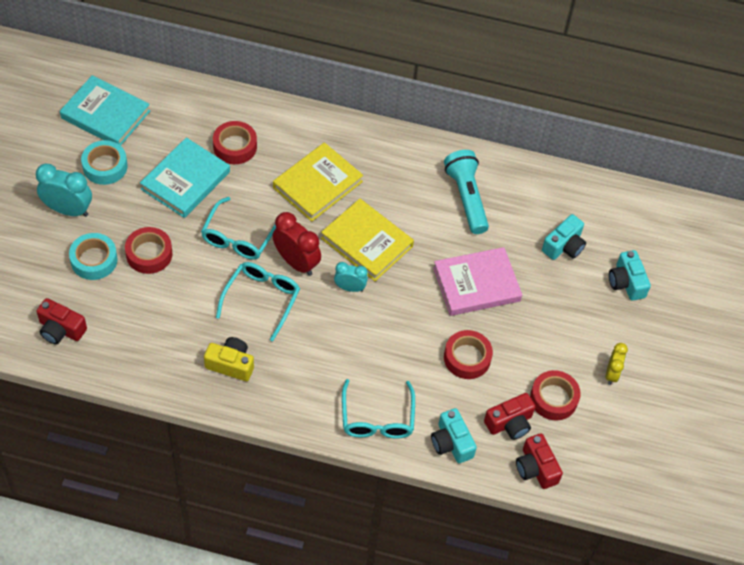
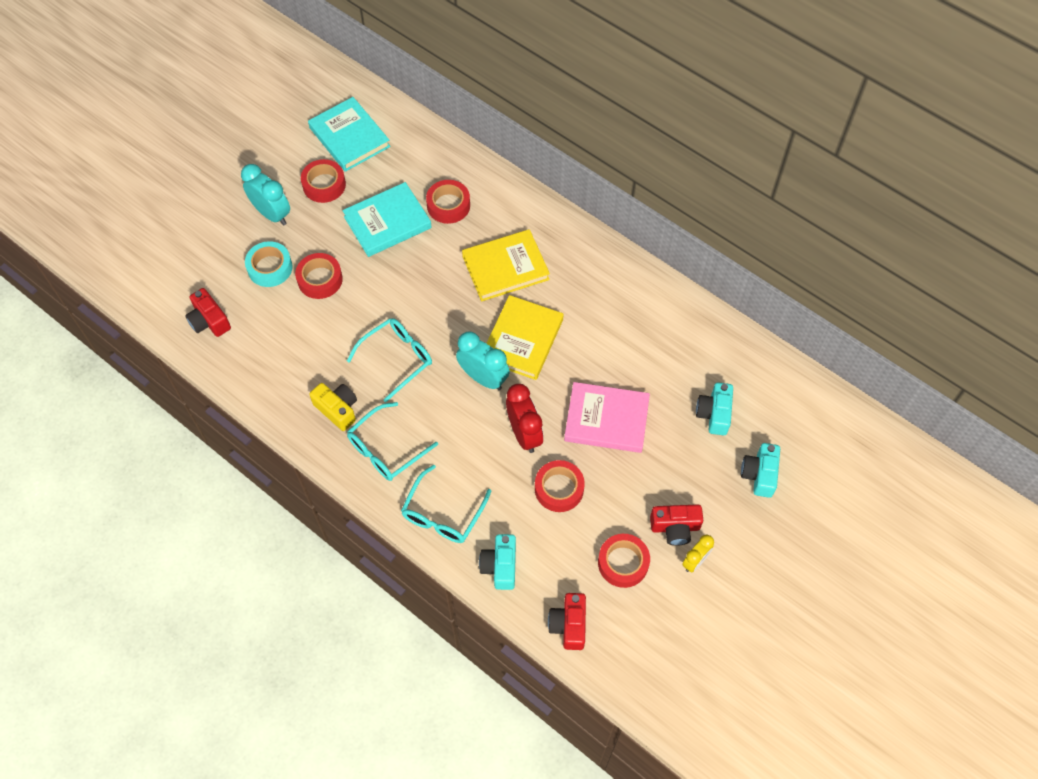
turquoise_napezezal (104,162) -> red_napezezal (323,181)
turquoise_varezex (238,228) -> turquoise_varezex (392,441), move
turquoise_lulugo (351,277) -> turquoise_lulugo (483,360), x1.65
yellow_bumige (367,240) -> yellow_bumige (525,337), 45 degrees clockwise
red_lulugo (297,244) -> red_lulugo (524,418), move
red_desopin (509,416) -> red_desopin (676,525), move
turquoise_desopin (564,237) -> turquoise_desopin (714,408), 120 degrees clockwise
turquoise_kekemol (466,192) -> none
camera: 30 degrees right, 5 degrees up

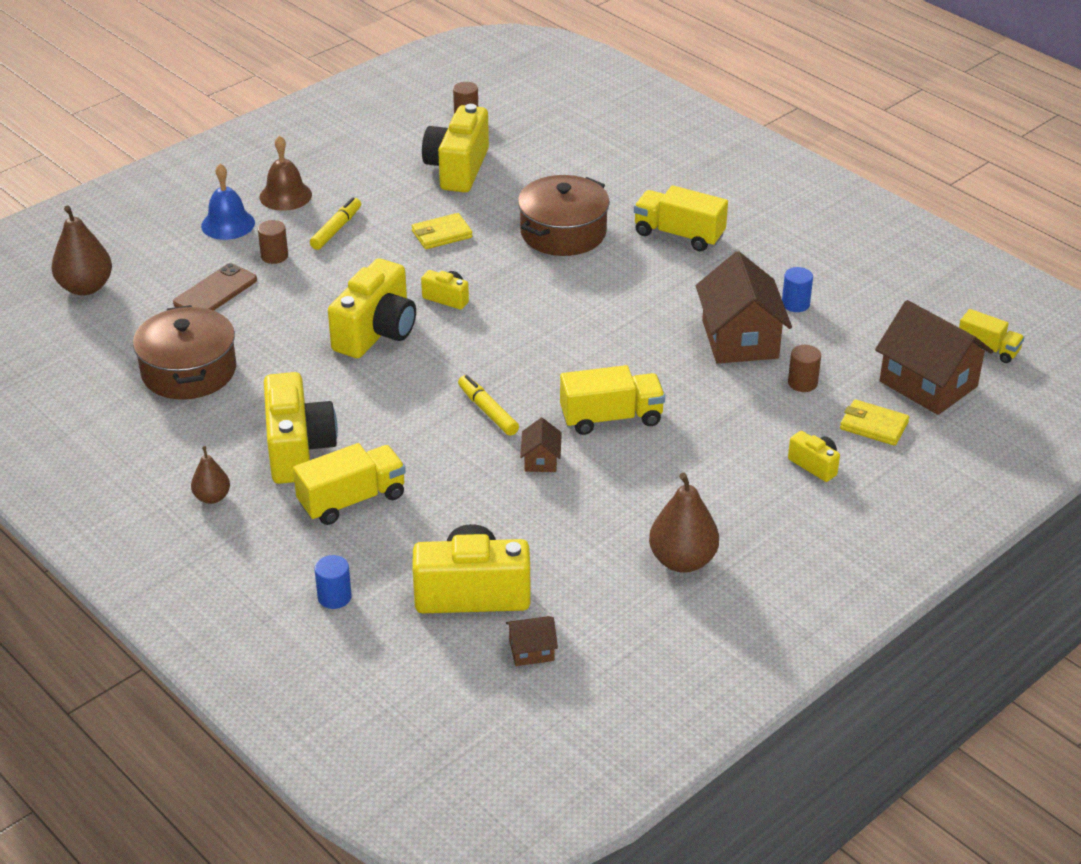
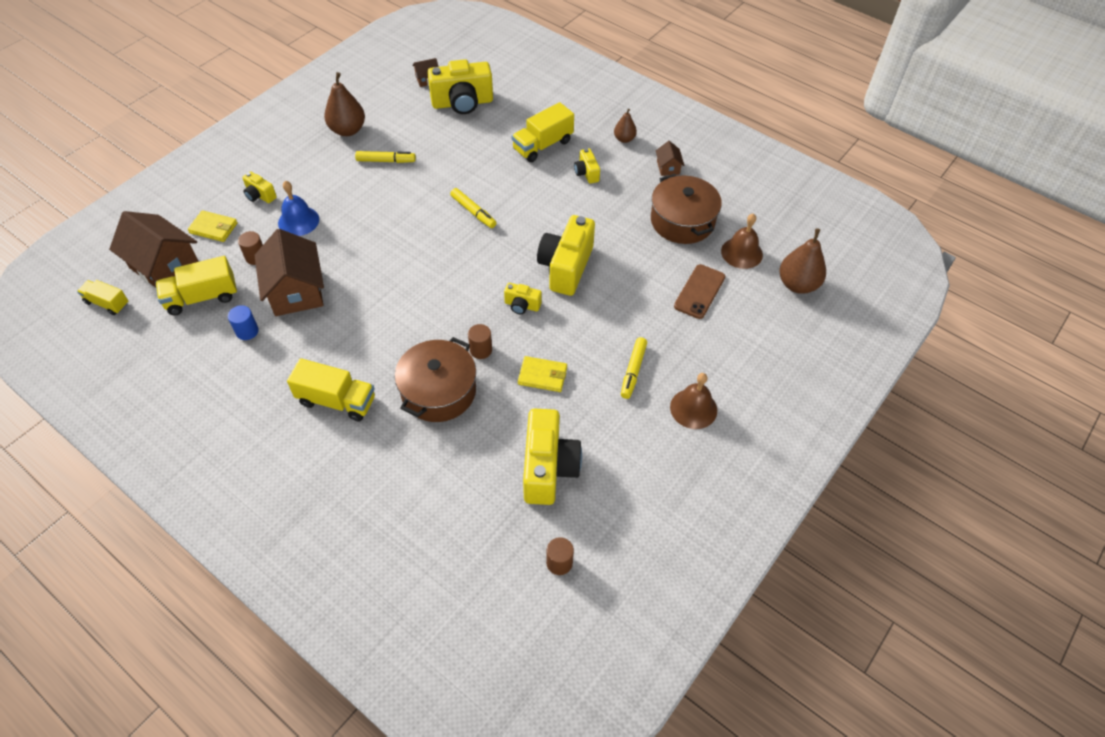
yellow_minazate (612,400) -> yellow_minazate (196,286), move
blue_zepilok (228,202) -> blue_zepilok (298,208), move
none -> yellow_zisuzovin (385,157)
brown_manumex (273,242) -> brown_manumex (480,341), move
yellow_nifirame (442,231) -> yellow_nifirame (542,374), 45 degrees clockwise
yellow_desopin (301,428) -> yellow_desopin (587,166), x0.49
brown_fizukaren (541,445) -> brown_fizukaren (670,158), move
none -> brown_zepilok (742,241)
blue_manumex (333,582) -> none
camera: 170 degrees right, 15 degrees up

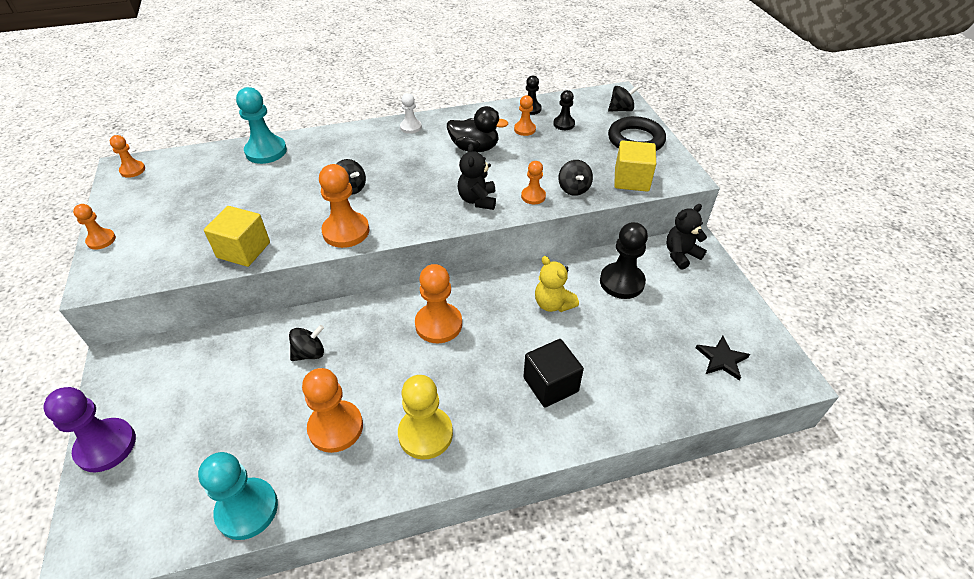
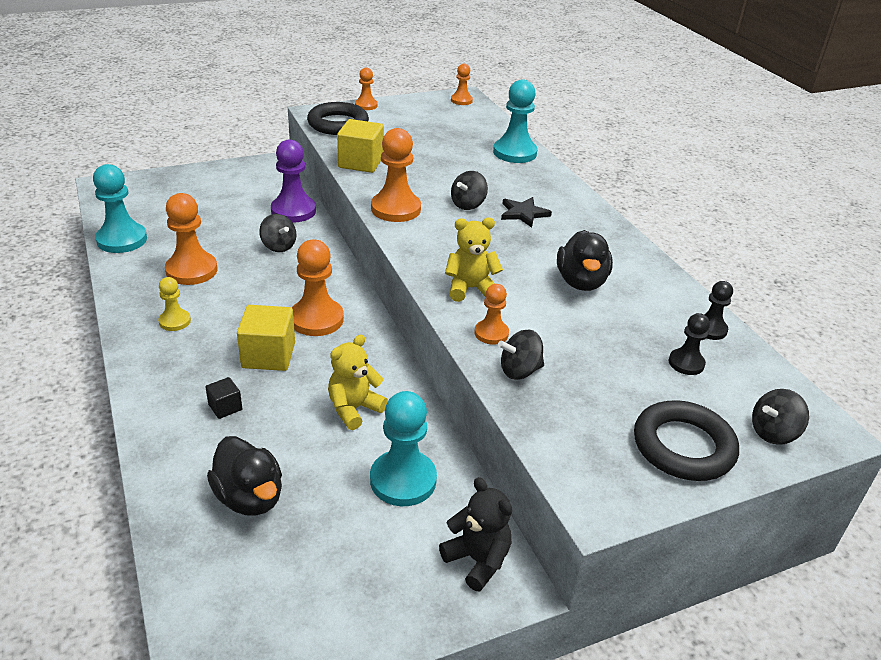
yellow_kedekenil (425,417) -> yellow_kedekenil (174,304), x0.56
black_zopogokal (553,373) -> black_zopogokal (223,398), x0.52
none -> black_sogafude (244,476)
yellow_zopogokal (635,166) -> yellow_zopogokal (266,338), move
purple_kedekenil (89,429) -> purple_kedekenil (293,181), move
none -> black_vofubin (338,118)
black_kedekenil (624,260) -> turquoise_kedekenil (403,448)
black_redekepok (477,177) -> yellow_redekepok (474,260)
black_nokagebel (723,358) -> black_nokagebel (526,212), move
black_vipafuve (624,98) -> black_vipafuve (780,417), 90 degrees clockwise
white_kedekenil (411,113) -> none
orange_kedekenil (525,115) -> none
camera: 80 degrees right, 10 degrees down

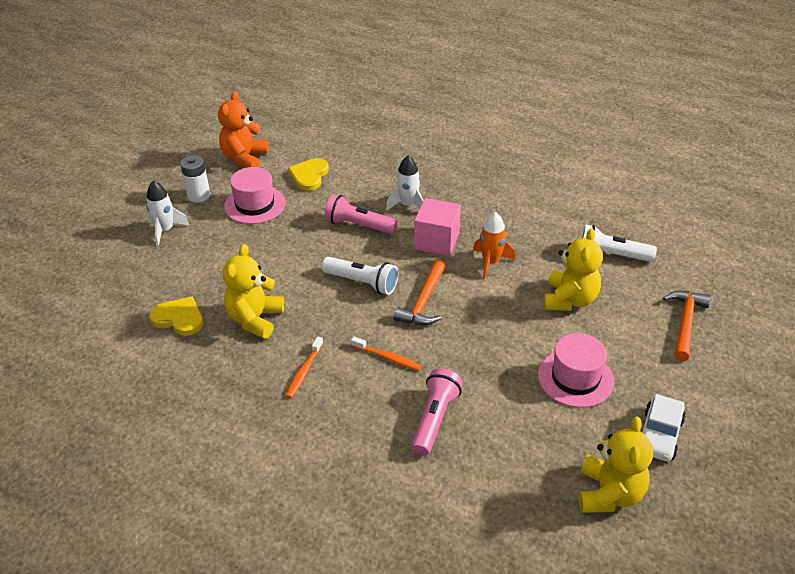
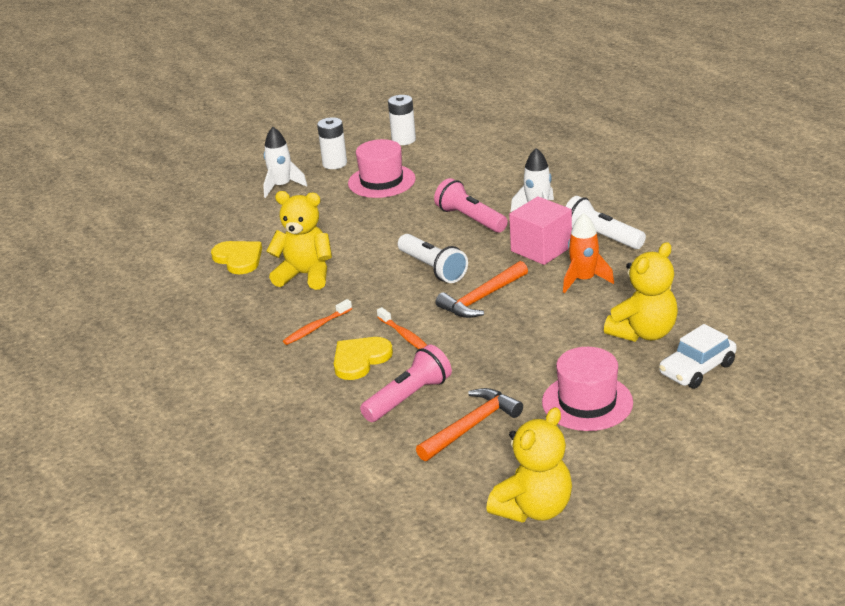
yellow_redekepok (253,291) -> yellow_redekepok (299,240), 60 degrees clockwise
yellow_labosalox (308,174) -> yellow_labosalox (363,358), move
orange_redekepok (243,129) -> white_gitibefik (402,120)
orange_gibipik (687,326) -> orange_gibipik (469,424), move
white_kekemol (619,243) -> white_kekemol (605,222), move
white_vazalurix (664,428) -> white_vazalurix (698,356), move
camera: 30 degrees right, 10 degrees down

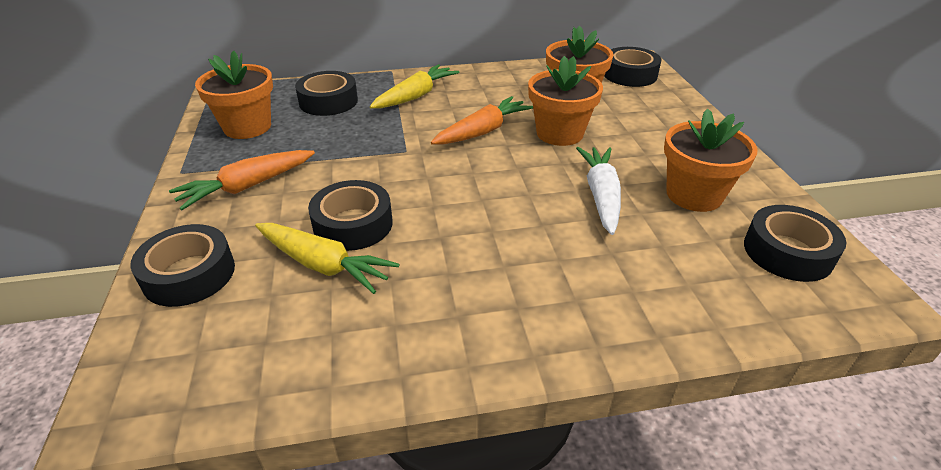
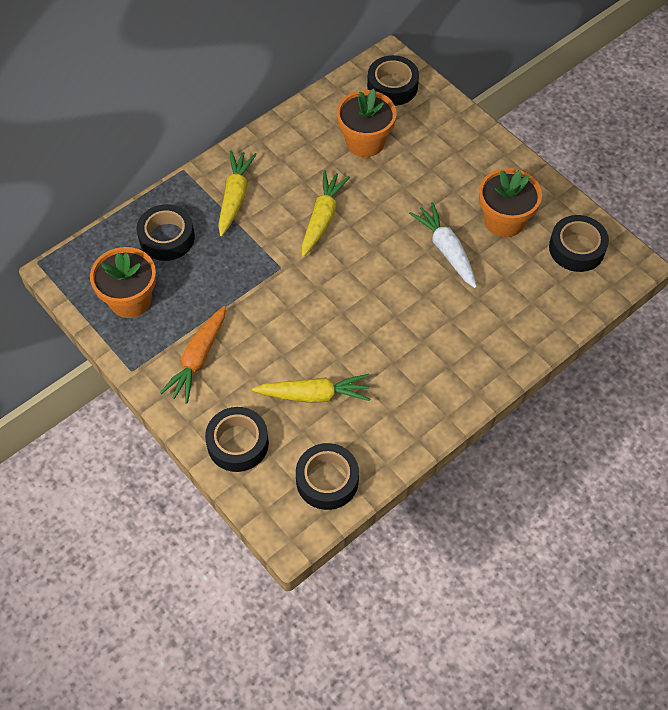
black_napezezal (350,215) -> black_napezezal (327,476), move
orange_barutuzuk (482,120) -> yellow_barutuzuk (326,213)
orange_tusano (565,101) -> none
camera: 30 degrees left, 20 degrees up

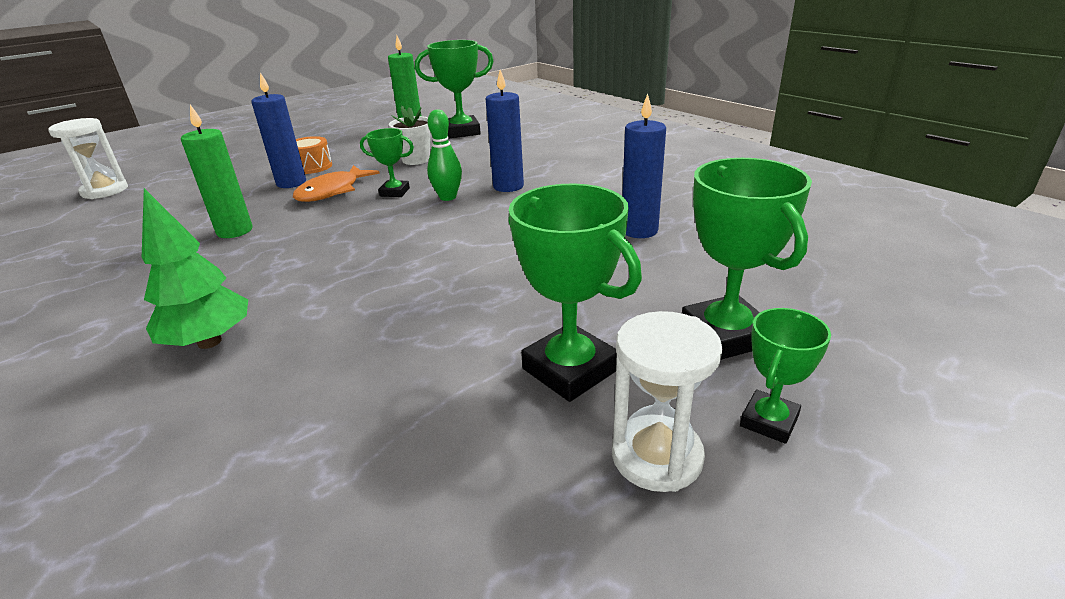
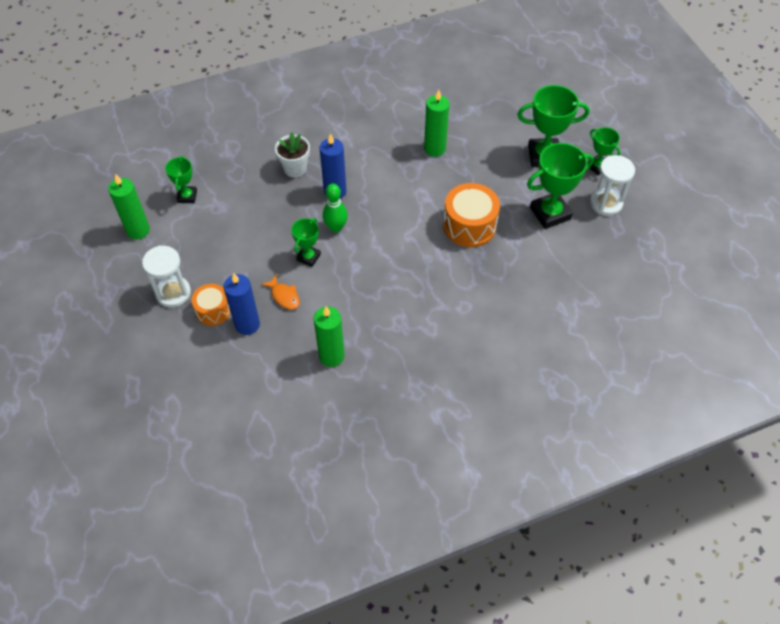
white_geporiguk (88,158) -> white_geporiguk (166,276), move
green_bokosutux (454,89) -> green_bokosutux (181,179), x0.57
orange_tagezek (336,183) -> orange_tagezek (280,292), x0.63
white_tusano (410,135) -> white_tusano (292,155), move
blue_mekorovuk (644,165) -> green_mekorovuk (436,123)
none -> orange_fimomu (471,215)
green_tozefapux (195,268) -> none
camera: 75 degrees left, 25 degrees up

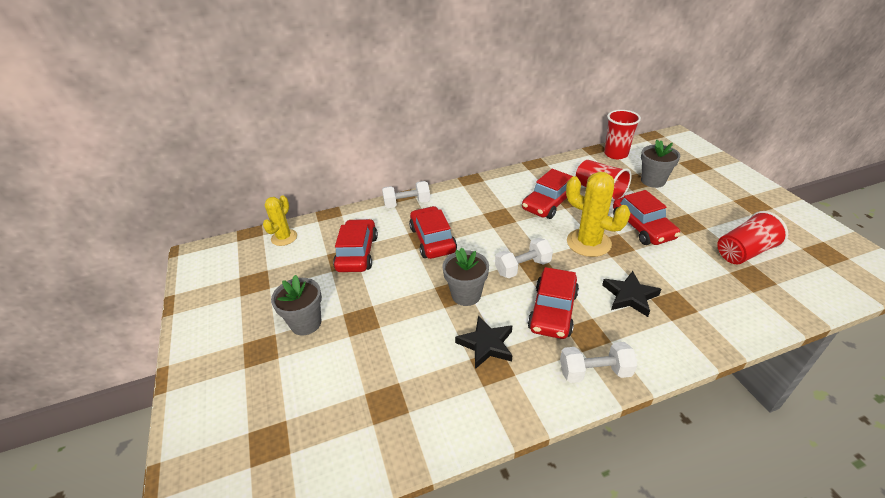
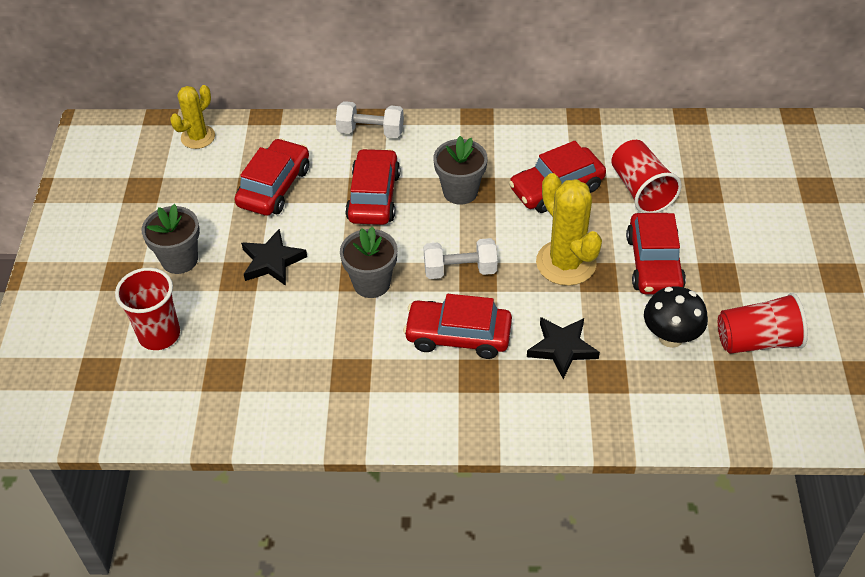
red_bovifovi (622,134) -> red_bovifovi (147,309), move
black_nokagebel (483,342) -> black_nokagebel (274,257), move
red_vazalurix (553,303) -> red_vazalurix (457,326), 60 degrees clockwise
grey_tusano (660,164) -> grey_tusano (460,170), move
none -> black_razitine (676,317)
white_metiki (598,362) -> none
camera: 20 degrees right, 10 degrees up

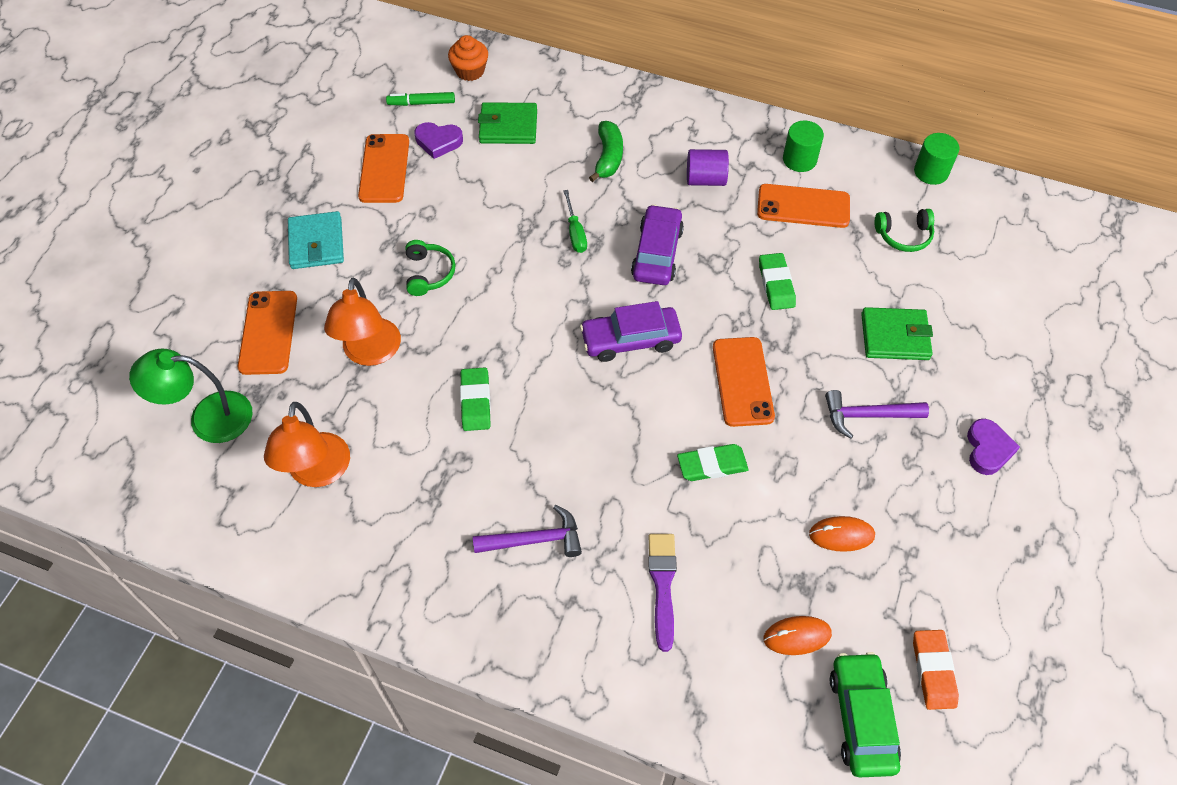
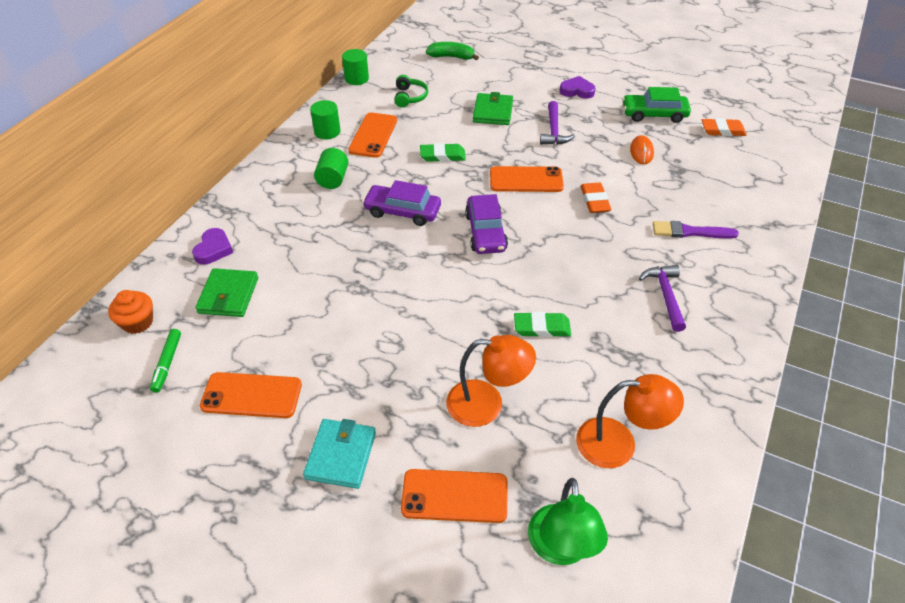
purple_labosalox (438,140) -> purple_labosalox (212,246), move
turquoise_nifirame (316,240) -> turquoise_nifirame (339,454), 75 degrees counterclockwise
purple_manumex (708,167) -> green_manumex (331,168)
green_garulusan (606,151) -> green_garulusan (452,51), move
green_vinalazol (712,462) -> orange_vinalazol (595,197)
green_vazalurix (865,714) -> green_vazalurix (656,105), move
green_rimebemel (430,268) -> none
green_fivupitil (575,221) -> none
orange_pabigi (798,635) -> none
camera: 85 degrees left, 10 degrees down

